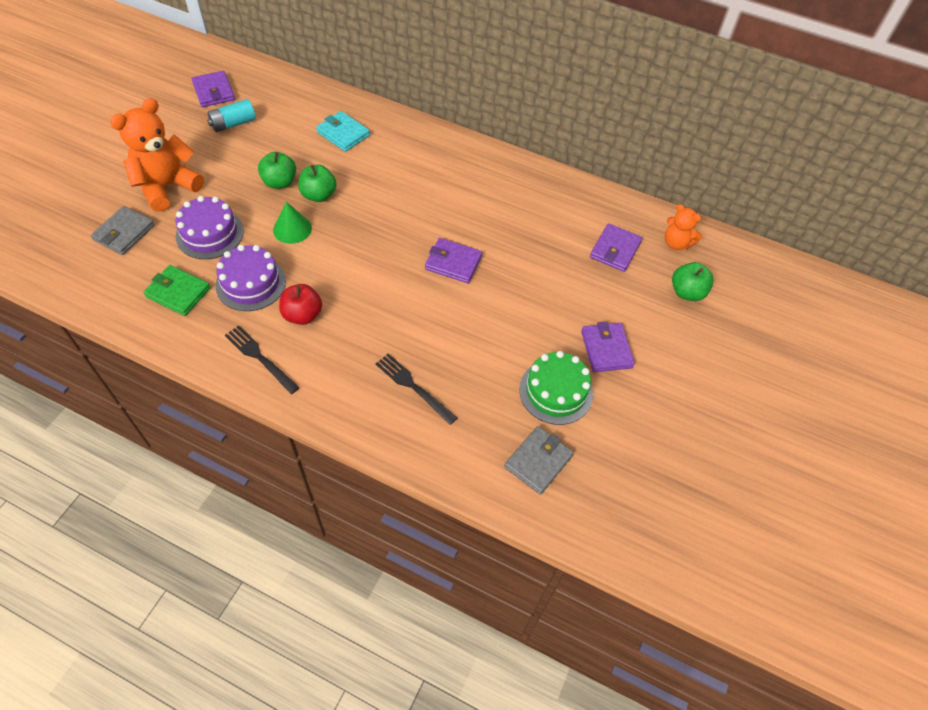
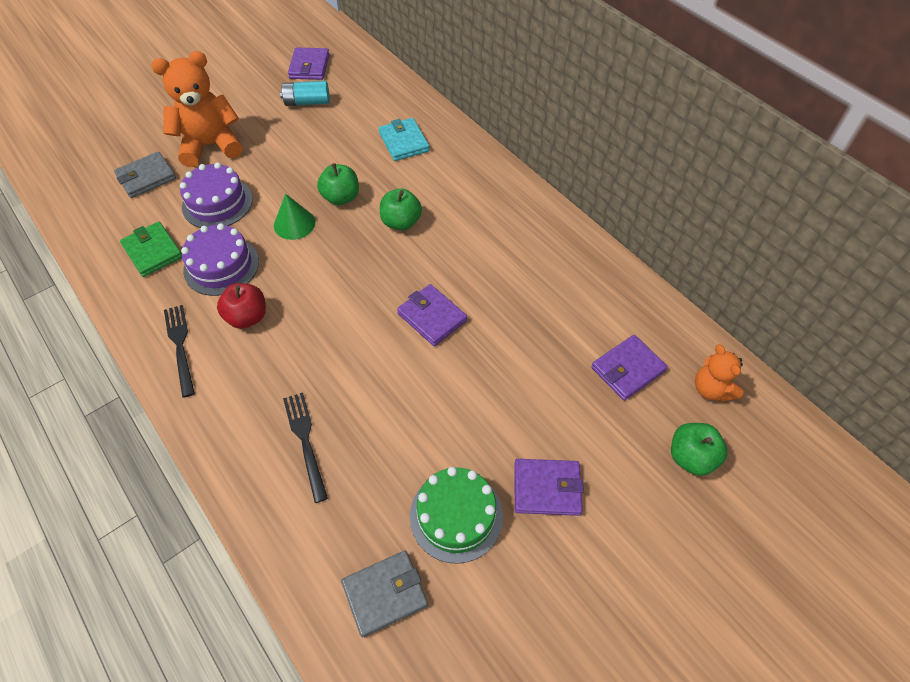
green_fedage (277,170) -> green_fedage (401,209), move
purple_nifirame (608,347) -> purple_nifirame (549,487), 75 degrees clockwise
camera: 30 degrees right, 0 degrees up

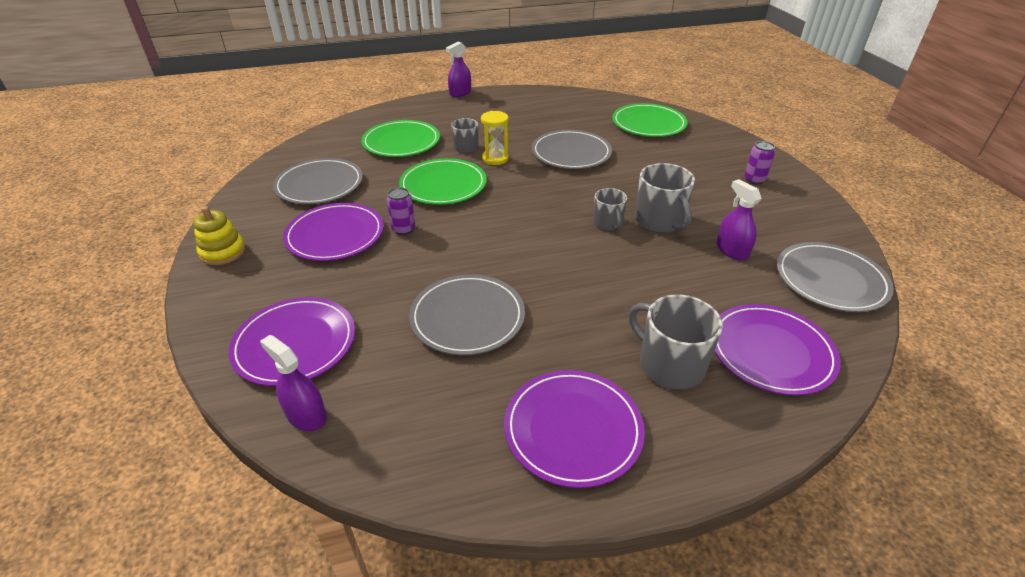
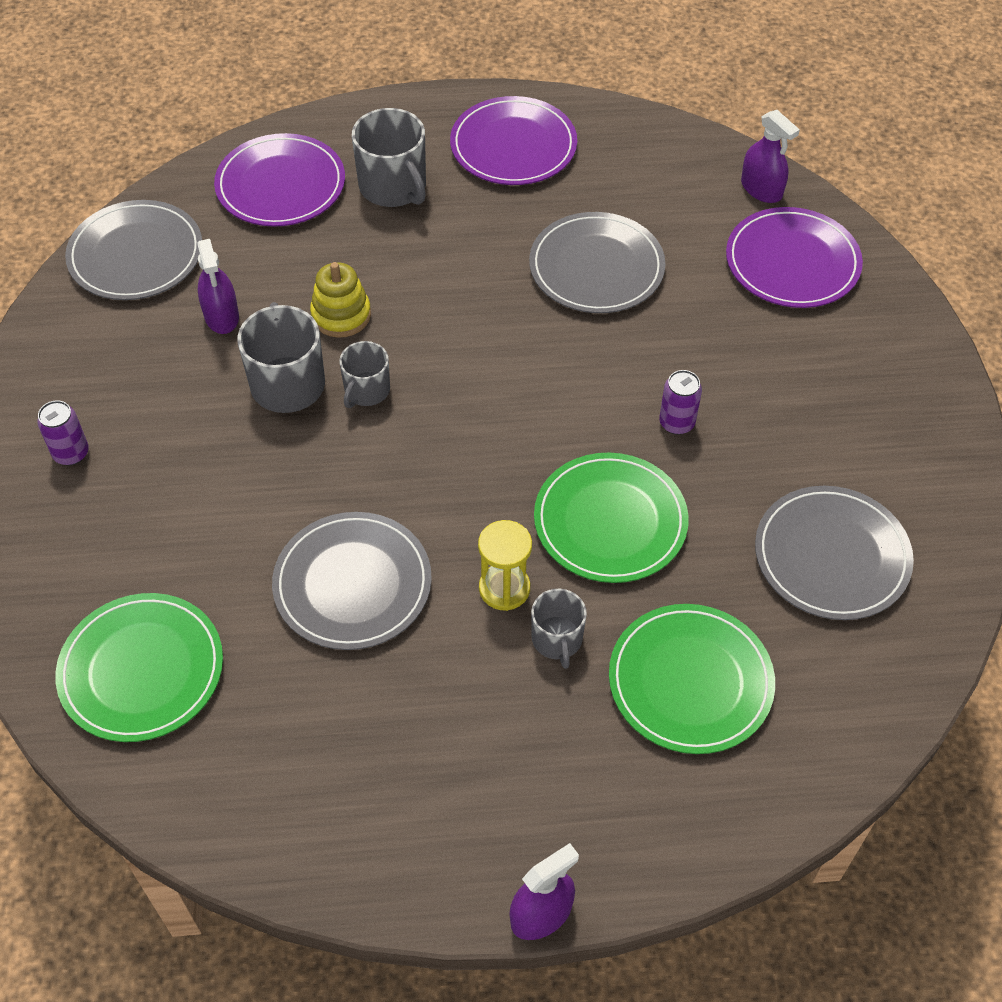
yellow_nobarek (219,235) -> yellow_nobarek (340,300), move
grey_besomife (610,209) -> grey_besomife (364,374), 150 degrees counterclockwise
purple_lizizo (333,232) -> none
camera: 170 degrees left, 15 degrees up

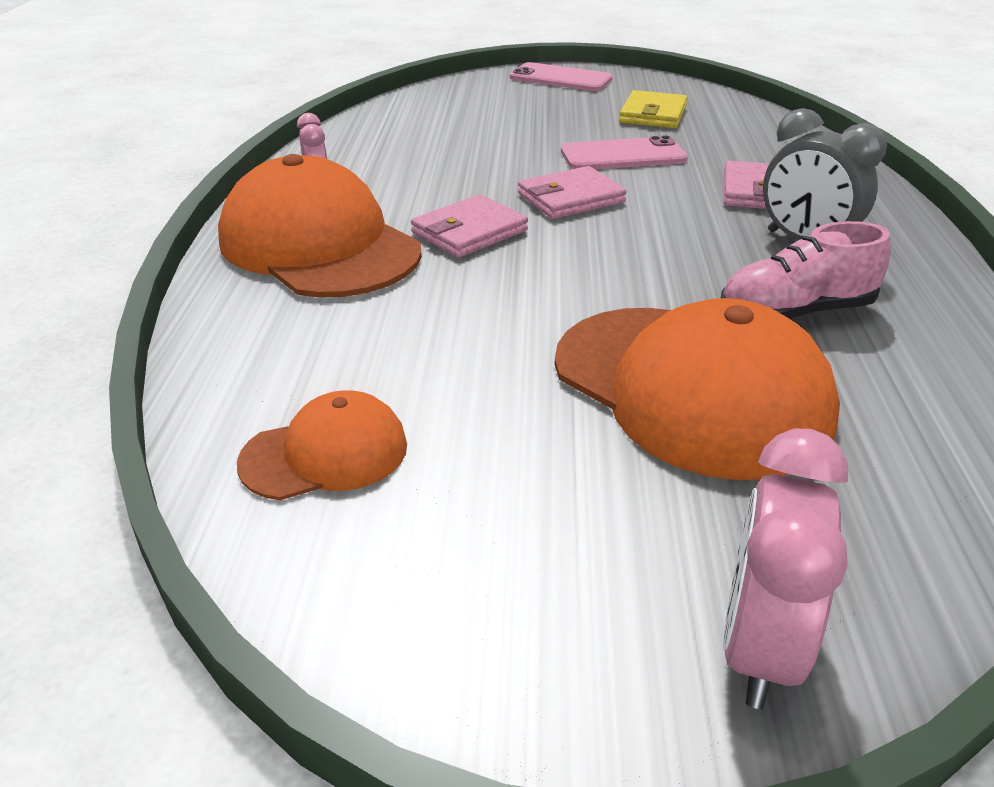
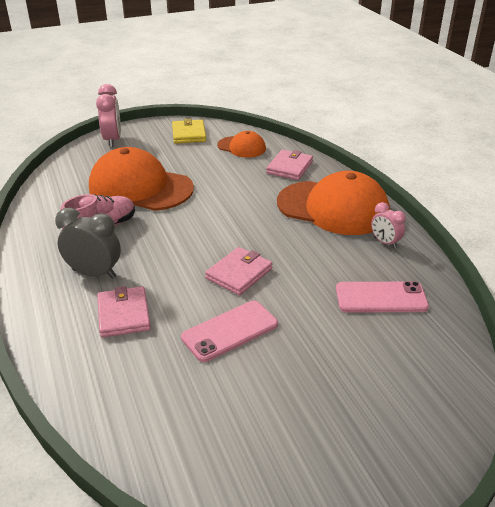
yellow_nifirame (653,109) -> yellow_nifirame (189,131), move
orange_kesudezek (322,445) -> orange_kesudezek (241,144), 105 degrees counterclockwise
pink_nifirame (469,226) -> pink_nifirame (289,165), move
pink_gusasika (561,76) -> pink_gusasika (382,297), move
camera: 155 degrees right, 0 degrees up

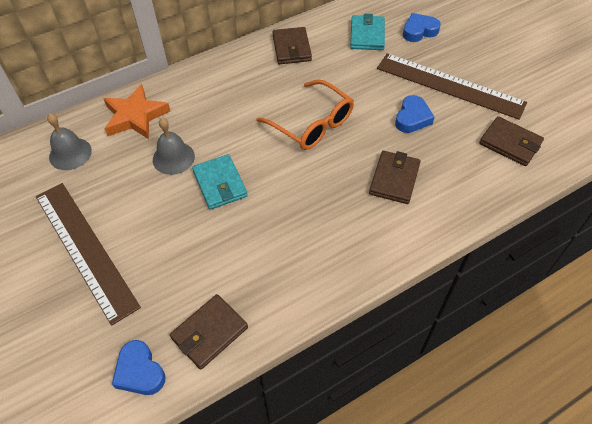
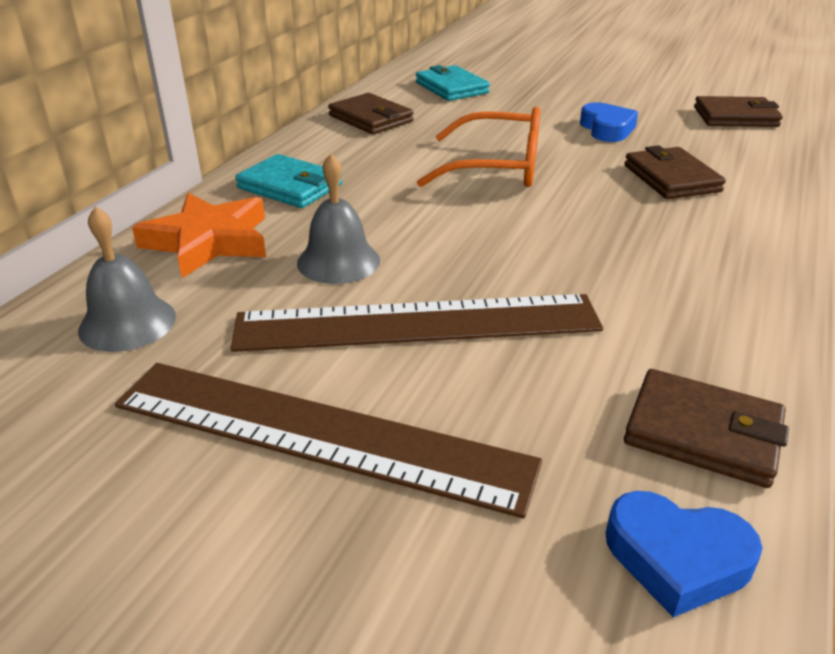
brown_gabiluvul (452,86) -> brown_gabiluvul (417,323), move
turquoise_nifirame (220,182) -> turquoise_nifirame (288,181), move
brown_nifirame (209,332) -> brown_nifirame (706,428), 75 degrees counterclockwise
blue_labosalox (422,27) -> none
camera: 35 degrees left, 20 degrees down

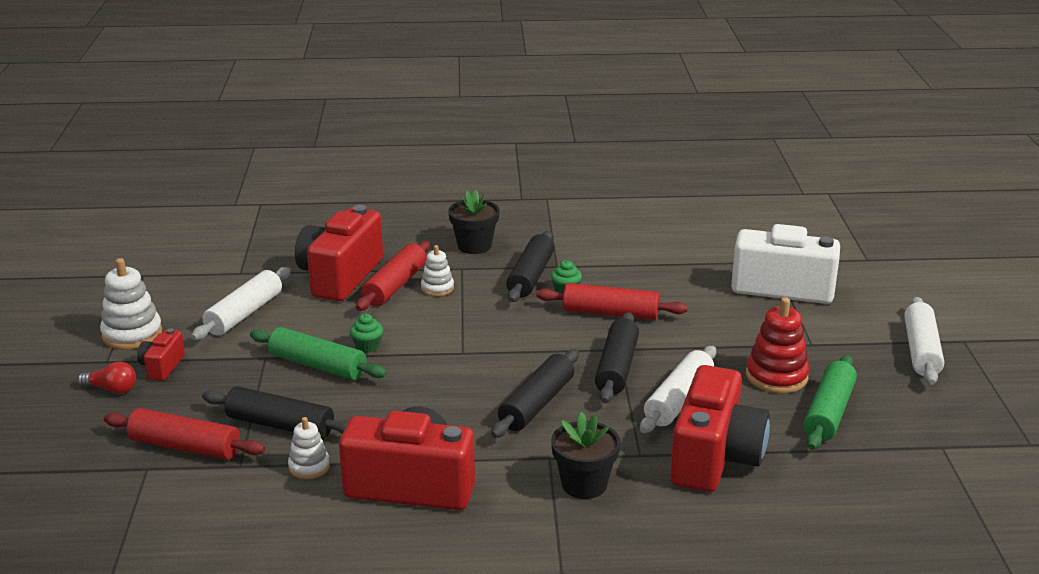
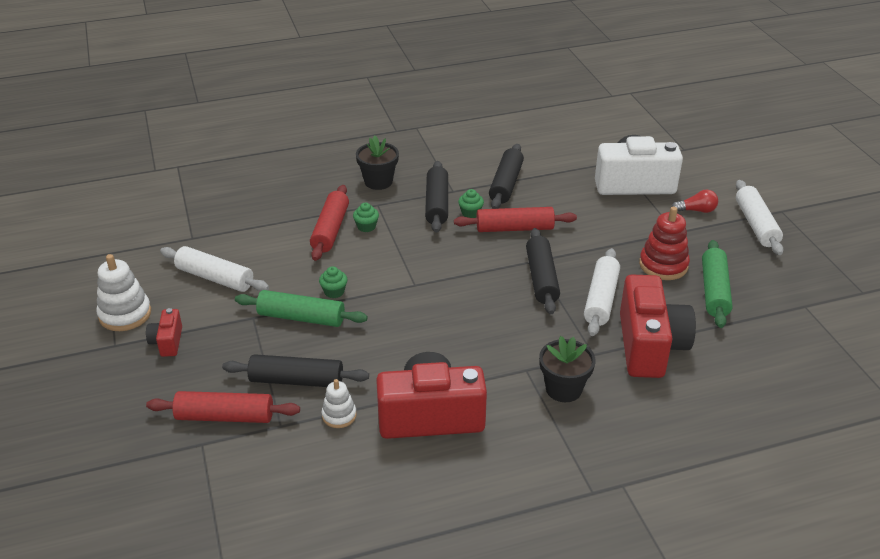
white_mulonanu (241,303) -> white_mulonanu (214,269), 75 degrees counterclockwise
white_nobarek (437,270) -> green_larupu (366,217)
black_mulonanu (535,393) -> black_mulonanu (506,176), move
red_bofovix (106,378) -> red_bofovix (695,201), move
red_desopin (339,253) -> none
camera: 15 degrees left, 10 degrees up

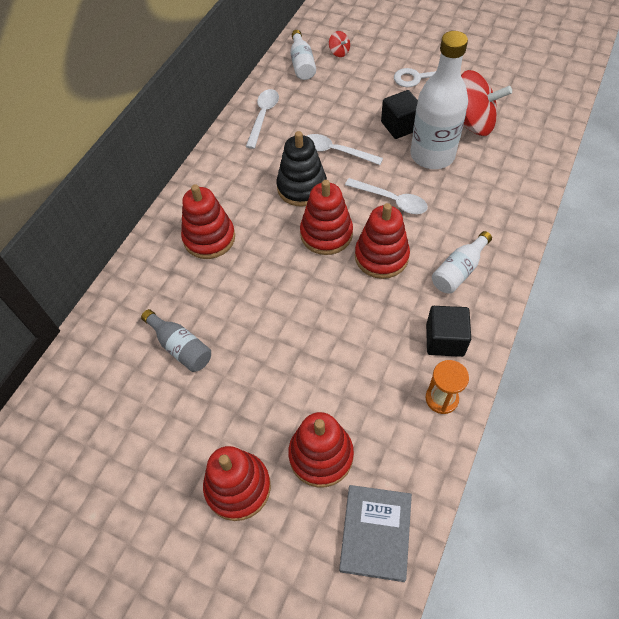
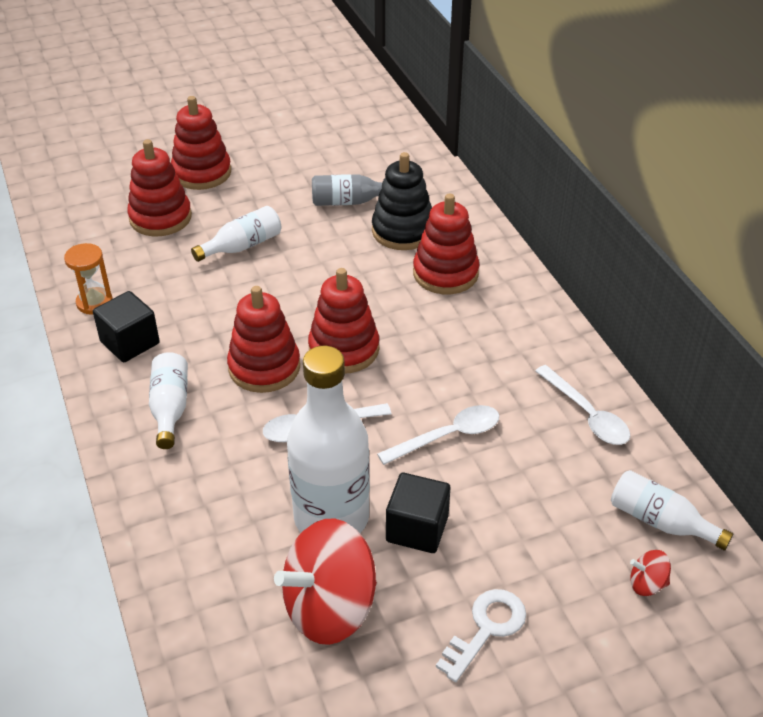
none -> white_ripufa (236,234)
black_nobarek (302,169) -> black_nobarek (402,201), move
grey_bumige (375,533) -> none
camera: 130 degrees right, 15 degrees down

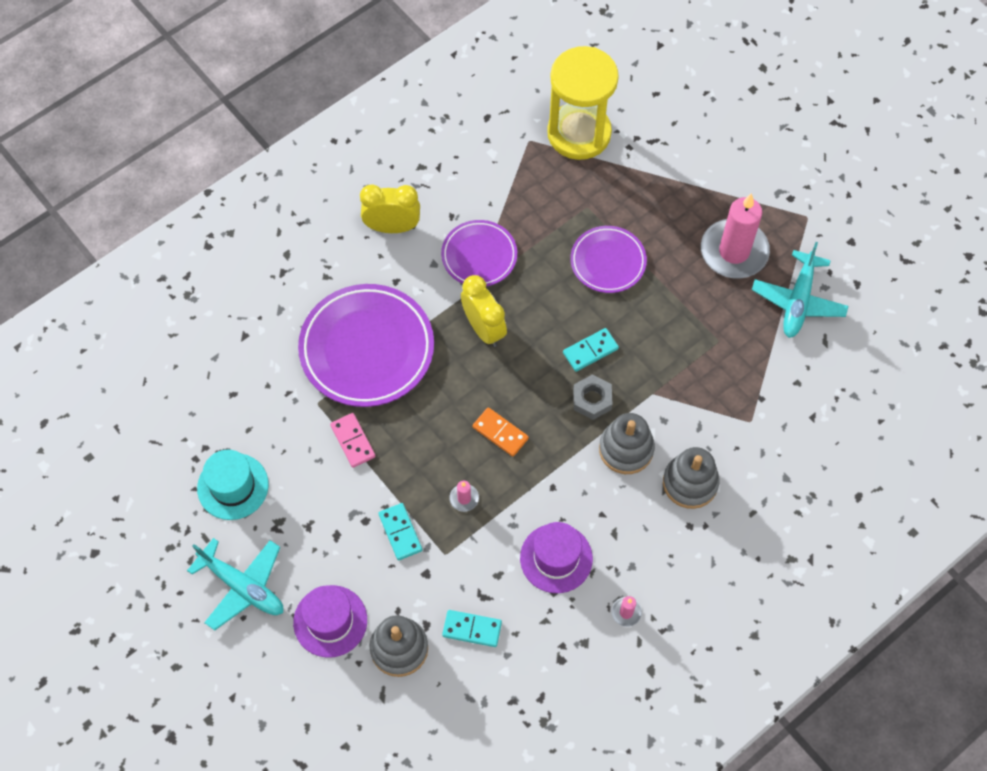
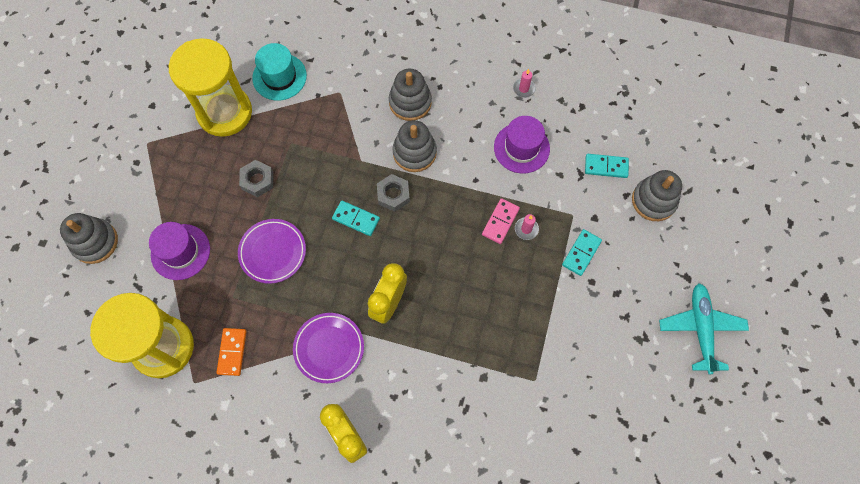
none -> grey_nobarek (89,238)
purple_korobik (330,621) -> purple_korobik (179,251), move
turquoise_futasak (800,290) -> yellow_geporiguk (210,87)
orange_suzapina (500,432) -> orange_suzapina (231,352), move
none -> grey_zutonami (256,178)
turquoise_korobik (233,485) -> turquoise_korobik (279,72), move
pink_suzapina (352,440) -> pink_suzapina (501,221), move
turquoise_suzapina (472,628) -> turquoise_suzapina (607,166), 60 degrees counterclockwise
purple_lizizo (366,345) -> none
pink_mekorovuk (735,236) -> none
camera: 125 degrees left, 5 degrees up

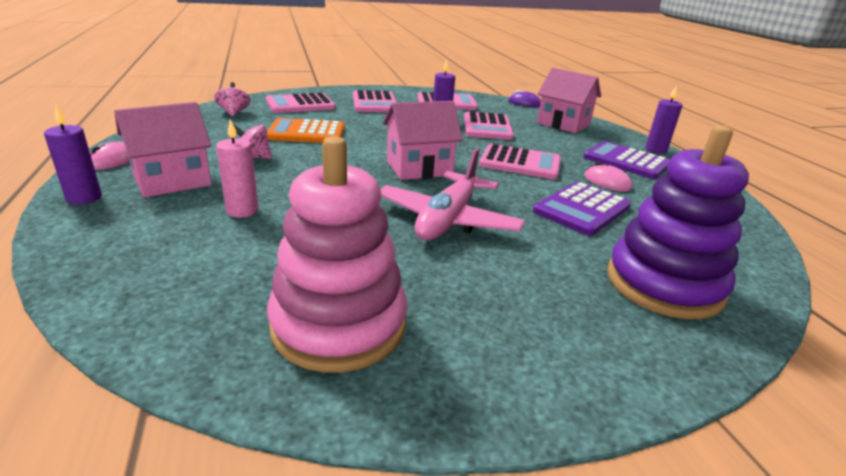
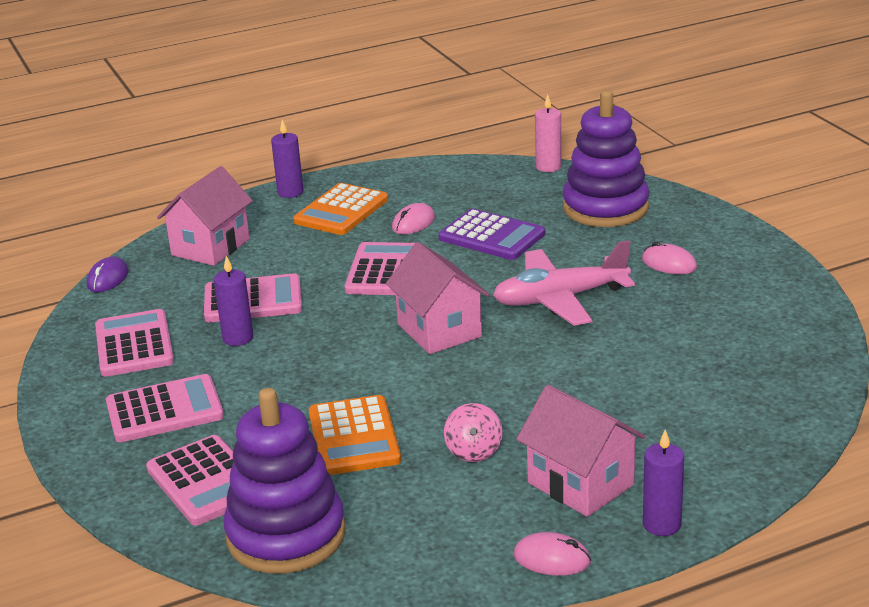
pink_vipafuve (232,99) -> purple_nobarek (285,481)
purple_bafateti (626,160) -> orange_bafateti (340,209)
pink_futasak (452,194) -> pink_futasak (564,283), 150 degrees clockwise
pink_mekorovuk (237,168) -> pink_mekorovuk (548,133), move
none -> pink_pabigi (669,258)
pink_nobarek (337,254) -> none
camera: 95 degrees left, 0 degrees up

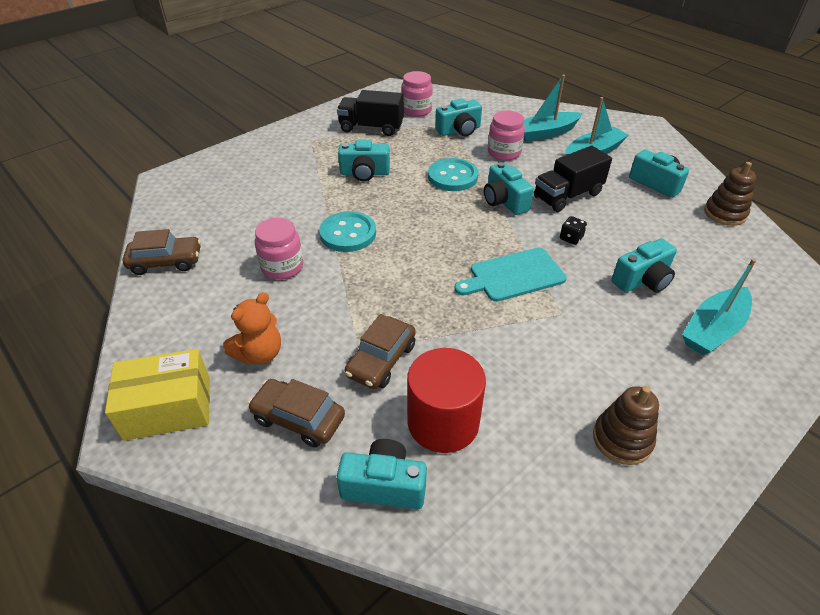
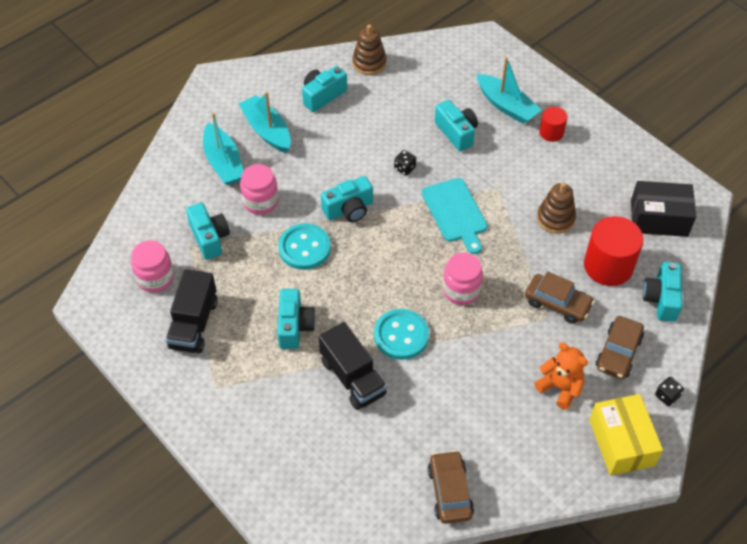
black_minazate (573,179) -> black_minazate (353,366), move
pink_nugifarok (279,249) -> pink_nugifarok (463,278), move
brown_nobarek (626,425) -> brown_nobarek (556,208), move
none -> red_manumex (553,124)
none -> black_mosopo (663,209)
none -> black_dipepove (669,391)
camera: 90 degrees left, 10 degrees up

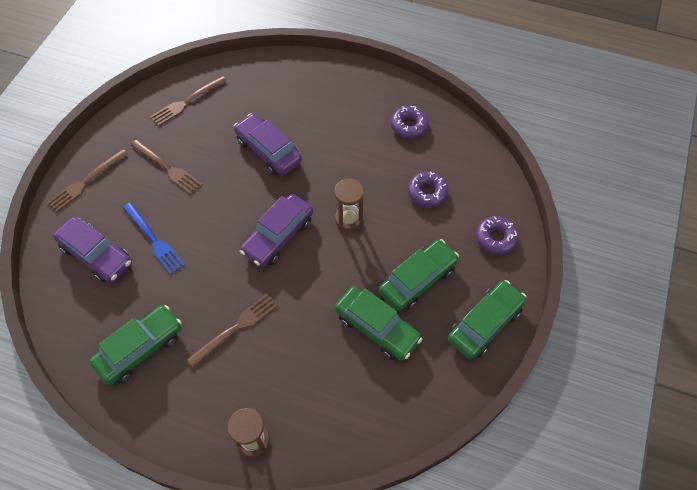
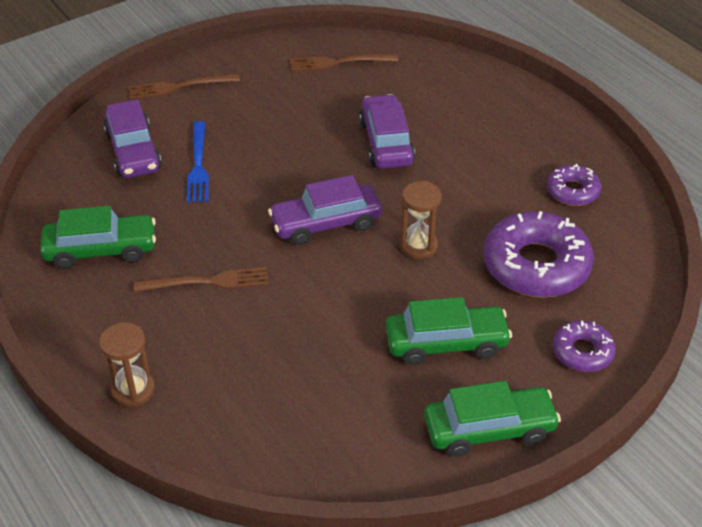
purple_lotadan (428,189) -> purple_lotadan (539,254), x1.89
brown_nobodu (167,167) -> none
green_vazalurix (378,323) -> none
camera: 35 degrees right, 15 degrees down

